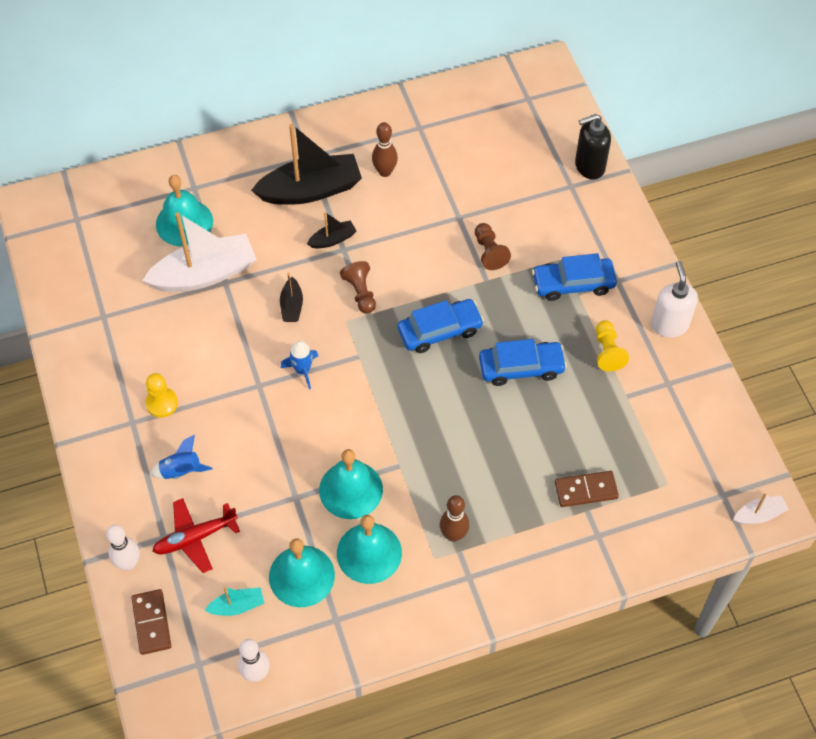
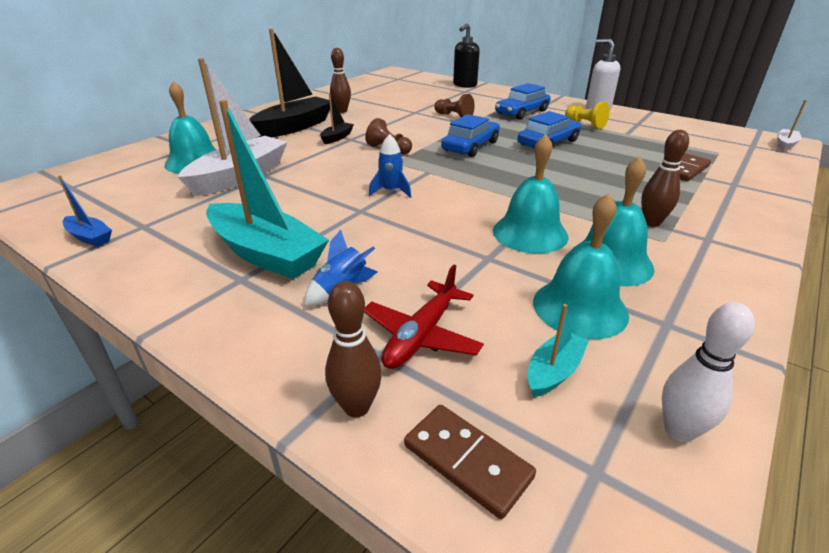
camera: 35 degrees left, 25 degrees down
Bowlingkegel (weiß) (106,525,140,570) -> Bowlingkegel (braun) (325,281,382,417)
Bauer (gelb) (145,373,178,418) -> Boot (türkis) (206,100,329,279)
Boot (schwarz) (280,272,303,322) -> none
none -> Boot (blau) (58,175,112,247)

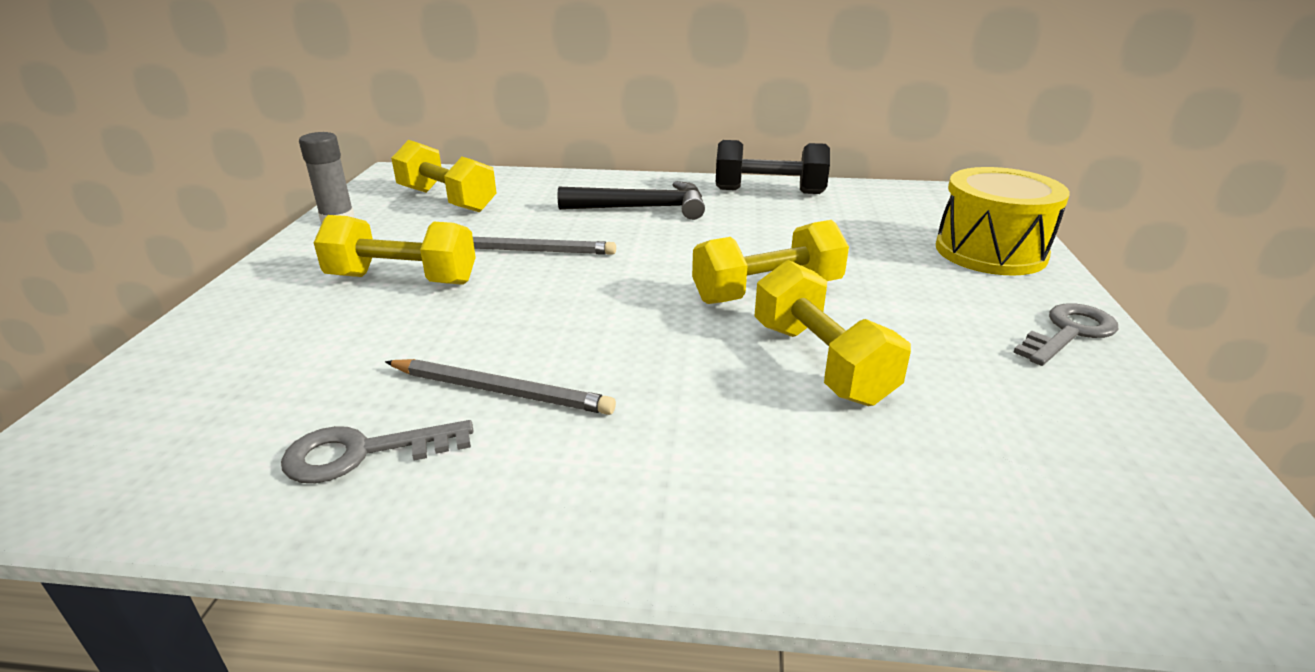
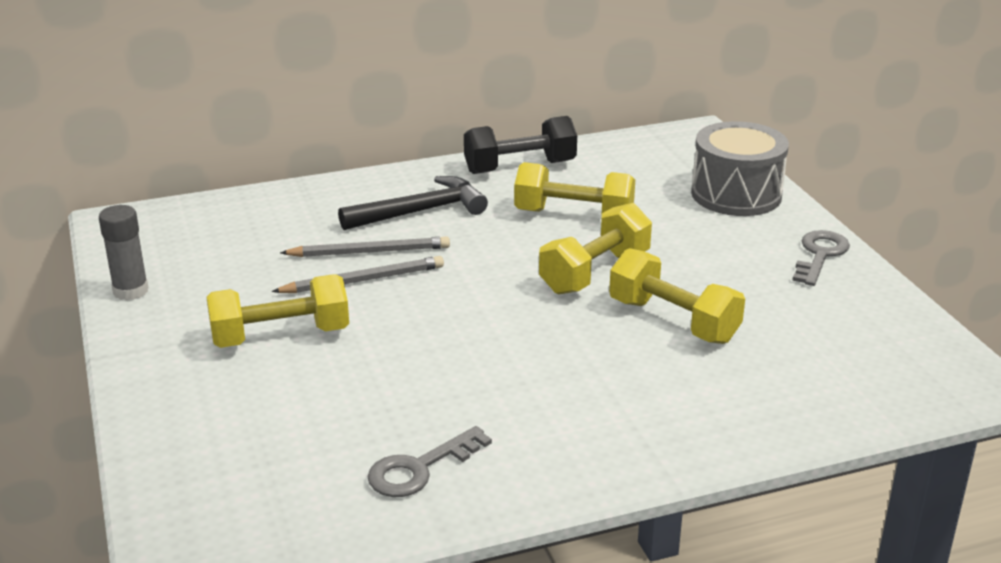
camera: 25 degrees left, 0 degrees up
Bleistift (grau) (385,359,616,415) -> Bleistift (grau) (280,236,450,257), move
Hantel (gelb) (391,140,496,212) -> Hantel (gelb) (514,162,635,213), move
Trommel (gelb) (936,167,1070,276) -> Trommel (grau) (691,121,789,216)

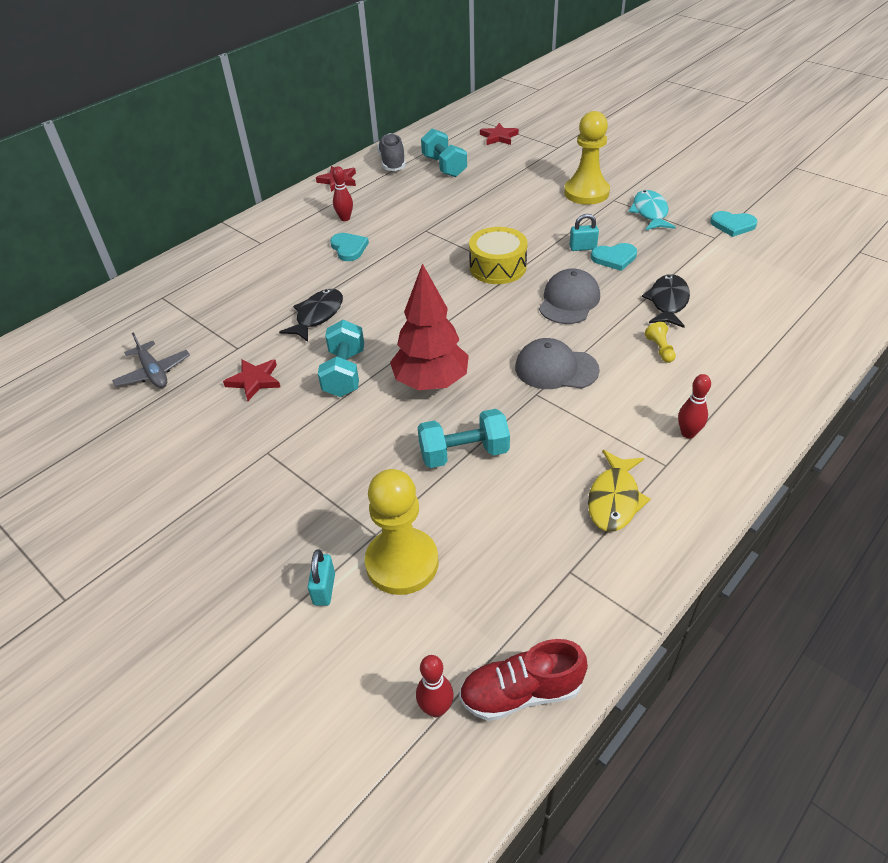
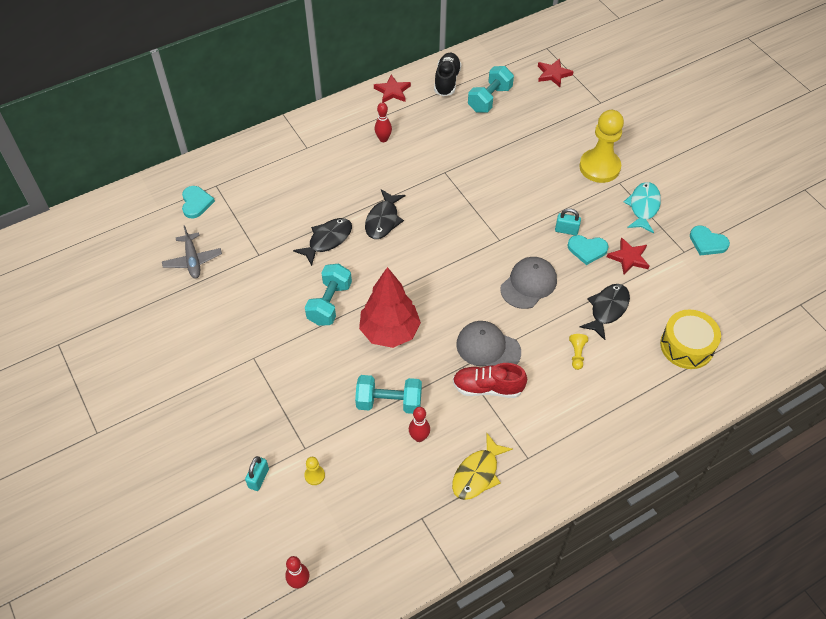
camera: 15 degrees right, 10 degrees up
Stern (rot) (223,359,281,401) -> Stern (rot) (607,237,649,274), move
Herz (türkis) (330,233,369,261) -> Herz (türkis) (182,186,215,218), move
Bauer (gelb) (365,469,438,595) -> Bauer (gelb) (304,457,325,485), x0.40
Schuh (grau) (377,133,406,171) -> Schuh (schwarz) (434,53,462,97)
Hantel (türkis) (421,129,467,177) -> Hantel (türkis) (468,66,514,113), 45 degrees clockwise
Schuh (rot) (459,639,588,721) -> Schuh (rot) (453,363,527,398), move
Trommel (gelb) (469,227,528,284) -> Trommel (gelb) (660,309,721,369), move
Bowlingkegel (rot) (678,374,711,438) -> Bowlingkegel (rot) (409,407,430,442), move
none -> Fisch (schwarz) (365,189,405,239)

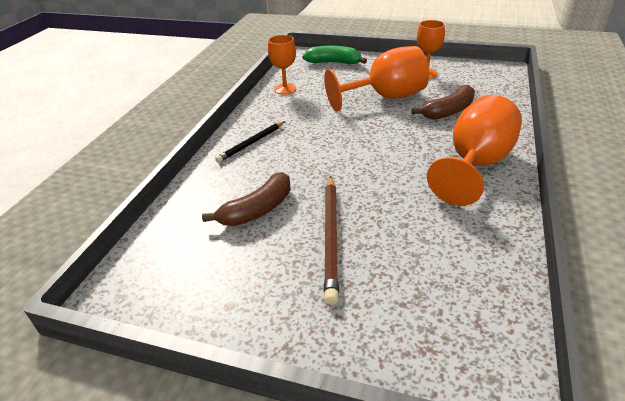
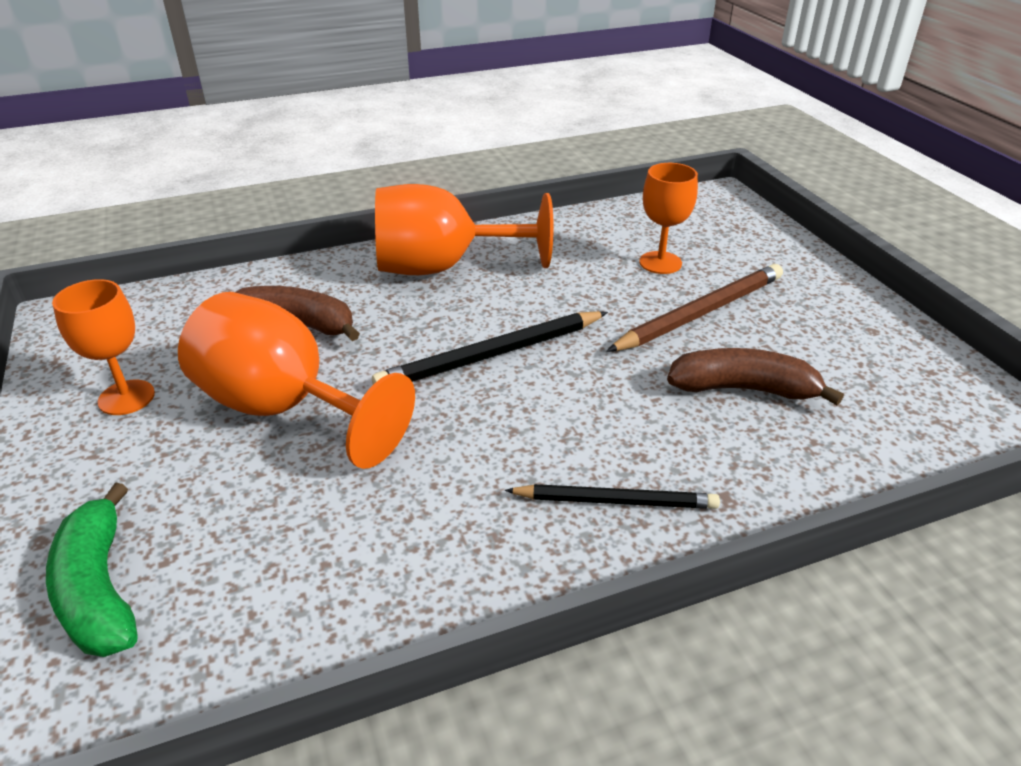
camera: 130 degrees left, 0 degrees up
Kelch (orange) (268,35,296,95) -> Kelch (orange) (639,163,698,274), move
none -> Bleistift (schwarz) (372,311,608,384)

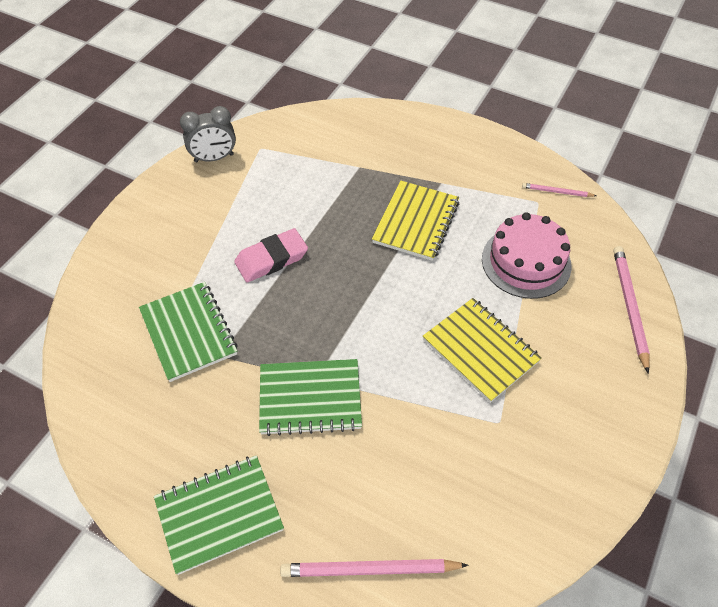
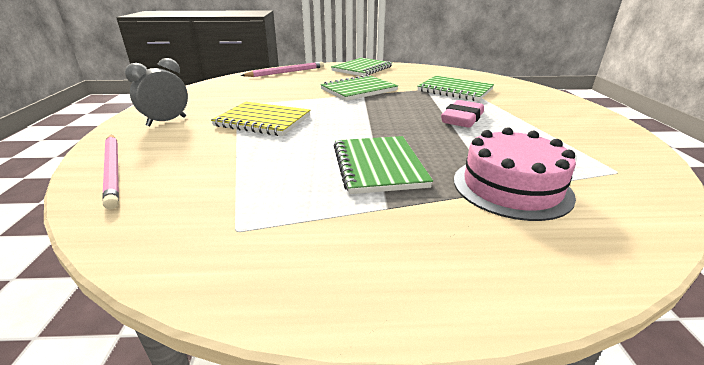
camera: 150 degrees right, 25 degrees down
Wecker (grau) (180,106,236,162) -> Wecker (grau) (125,58,188,126), move
Notizbuch (gelb) (372,180,459,261) -> Notizbuch (grün) (334,136,433,194)
Kuchen (rosa) (482,212,571,299) -> Kuchen (rosa) (454,127,576,221), move
Bleistift (rosa) (522,183,597,197) -> none

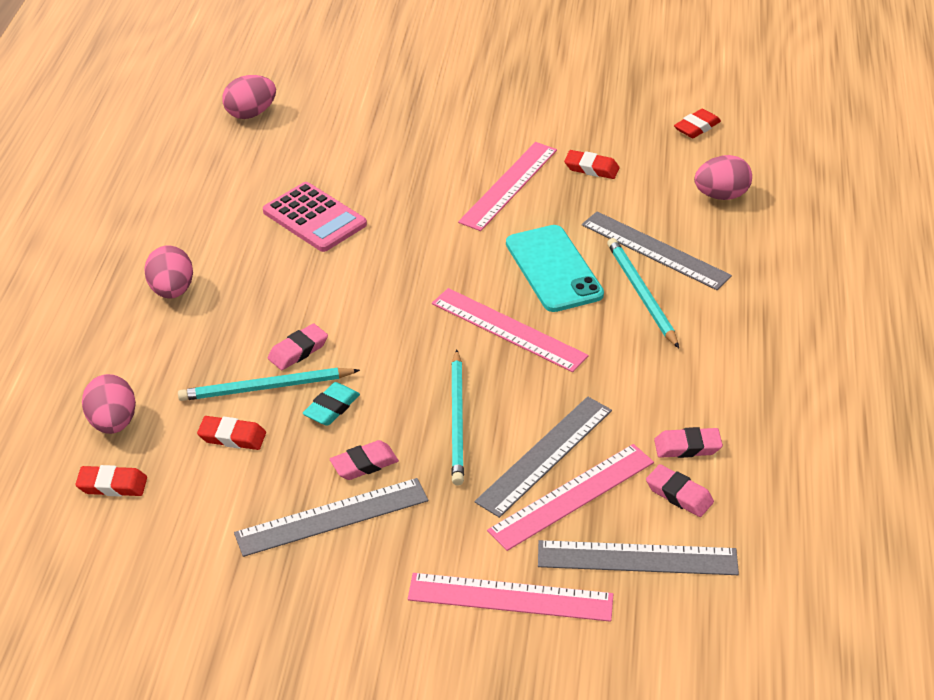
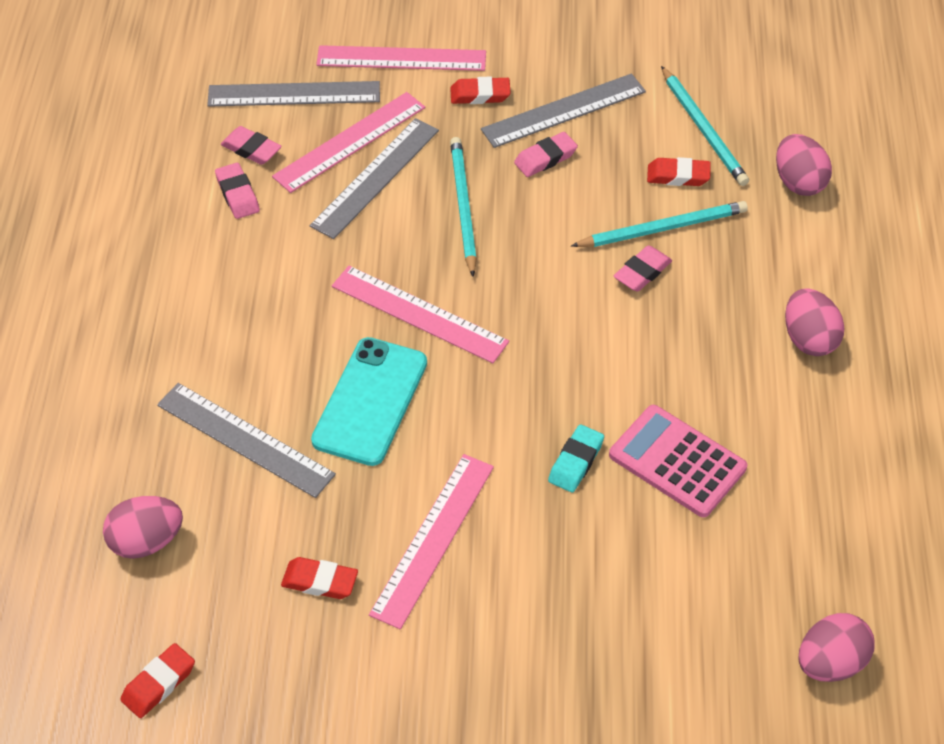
camera: 175 degrees right, 10 degrees up
Radiergummi (rot) (75,465,147,497) -> Radiergummi (rot) (450,77,511,104), move
Radiergummi (türkis) (303,382,360,426) -> Radiergummi (türkis) (548,424,604,492), move
Handy (türkis) (506,225,604,312) -> Handy (türkis) (311,337,427,466), 45 degrees clockwise
Bleistift (türkis) (607,238,679,348) -> Bleistift (türkis) (661,66,749,186), move
Radiergummi (rosa) (654,427,723,458) -> Radiergummi (rosa) (215,163,260,219), 75 degrees clockwise

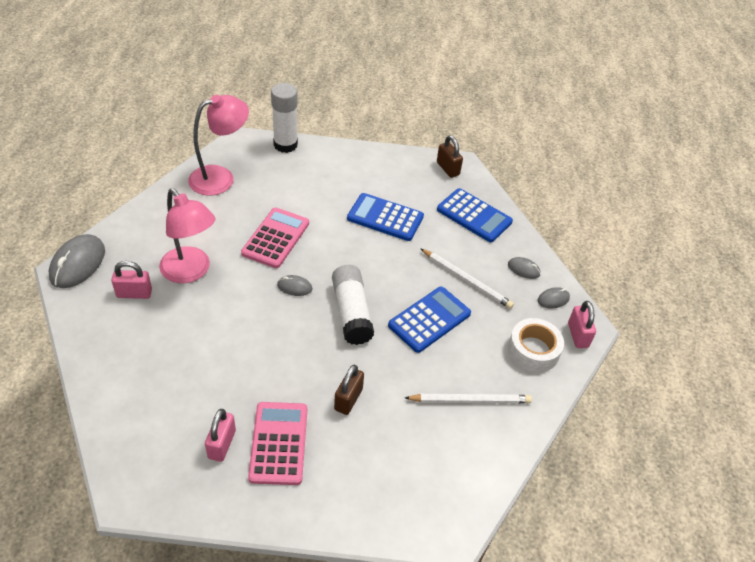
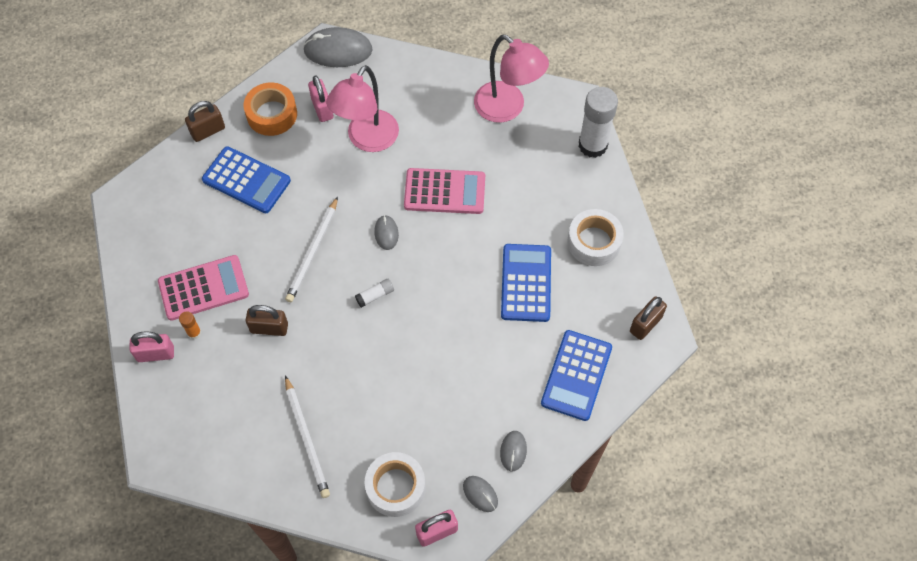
camera: 75 degrees right, 15 degrees up
Vorhängeschloss (rosa) (205,409,236,462) -> Vorhängeschloss (rosa) (129,332,174,362), move
Klebestift (weiß) (332,265,374,345) -> Klebestift (weiß) (355,279,394,308), x0.44
Taschenrechner (blau) (388,287,471,353) -> Taschenrechner (blau) (202,146,291,213), move
Bleistift (weiß) (420,248,514,309) -> Bleistift (weiß) (285,197,338,302), move
none -> Klebestift (orange) (179,312,201,339)
none -> Vorhängeschloss (braun) (185,101,225,142)
none -> Klebeband (orange) (243,82,297,136)
none -> Klebeband (weiß) (567,209,624,266)

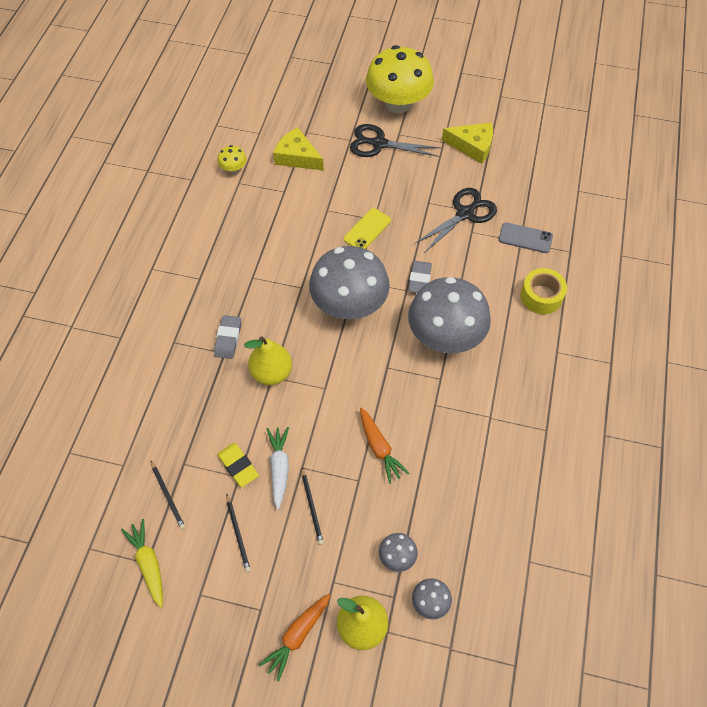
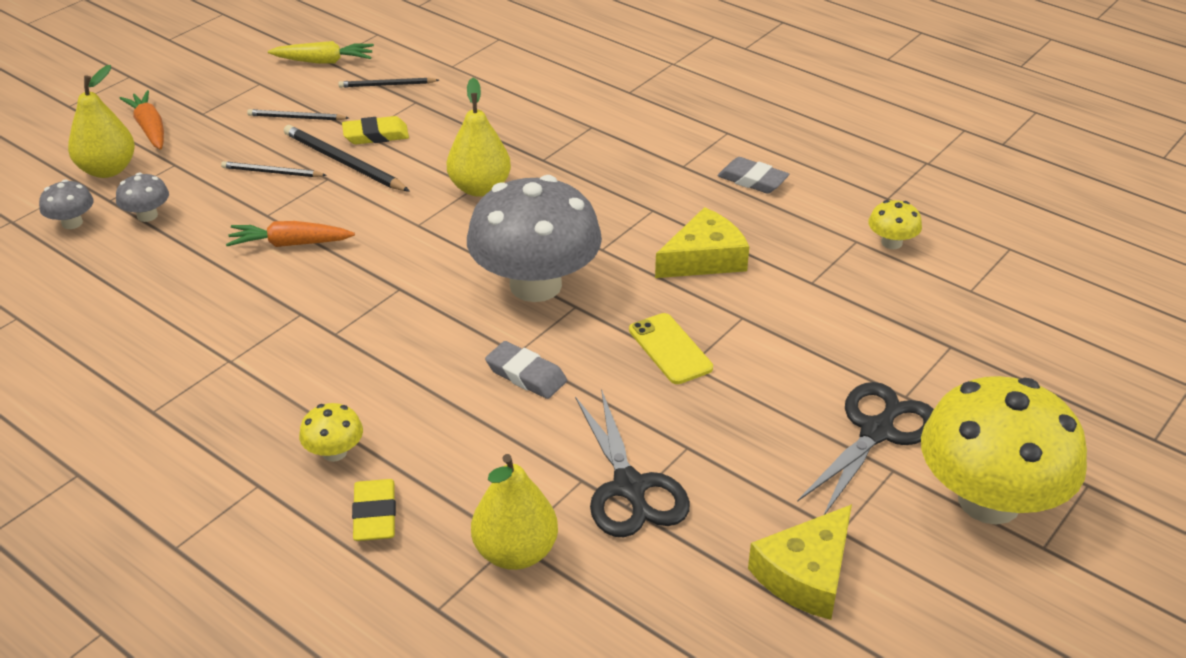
camera: 115 degrees right, 20 degrees down
Radiergummi (grau) (214,315,241,359) -> Radiergummi (grau) (718,157,789,194), move
Karotte (weiß) (267,427,289,510) -> Bleistift (schwarz) (284,125,410,192)
Käse (gelb) (273,127,324,171) -> Käse (gelb) (655,207,749,278), move
Pilz (grau) (408,277,491,353) -> none
Handy (grau) (499,222,553,253) -> Birne (gelb) (471,454,558,570)
Klebeband (gelb) (521,268,567,314) -> Radiergummi (gelb) (352,479,396,541)
none -> Pilz (gelb) (299,403,363,462)

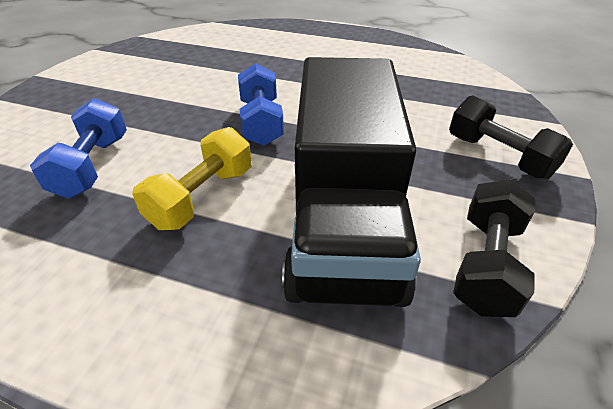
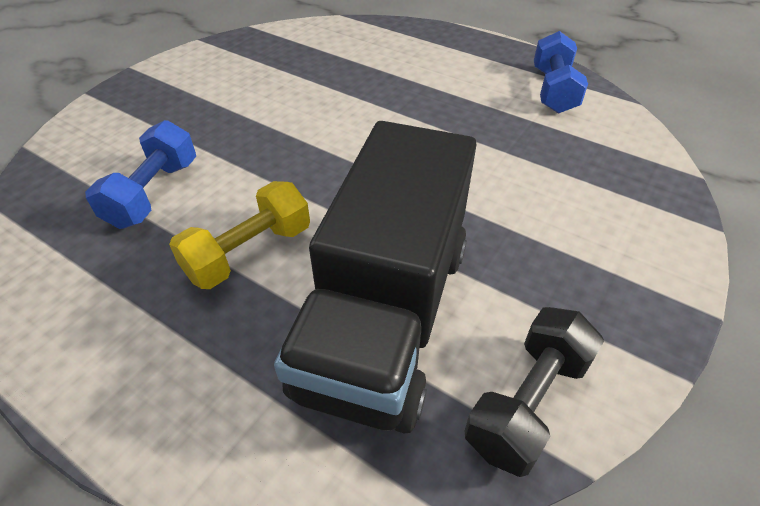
camera: 15 degrees right, 5 degrees up
Hantel (blau) (238,63,284,146) -> Hantel (blau) (534,31,588,114), move
Hantel (schwarz) (449,95,573,179) -> none

